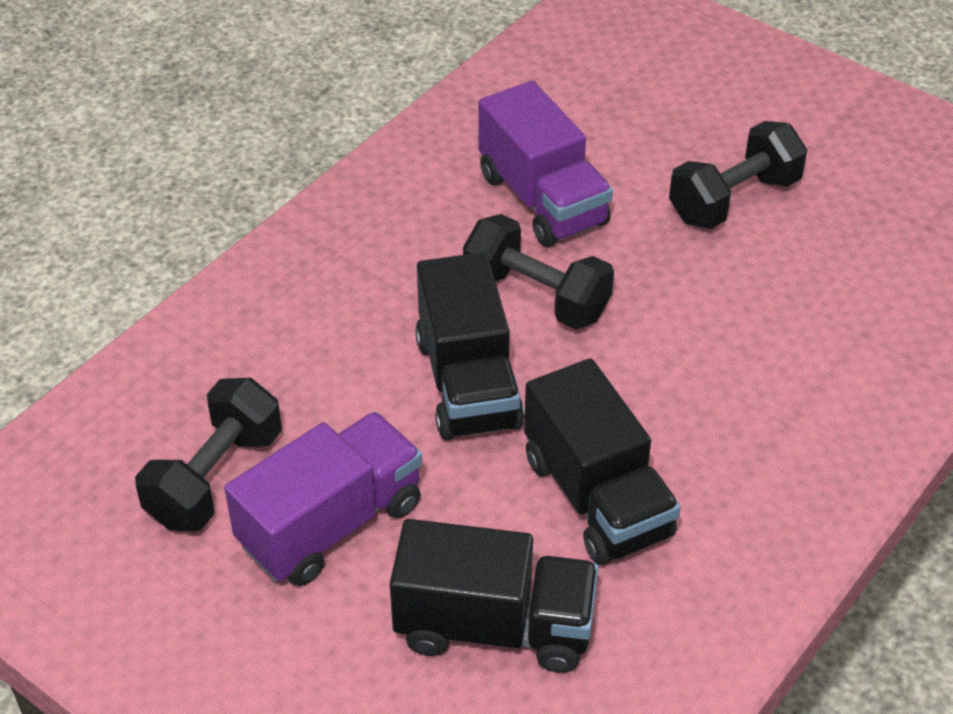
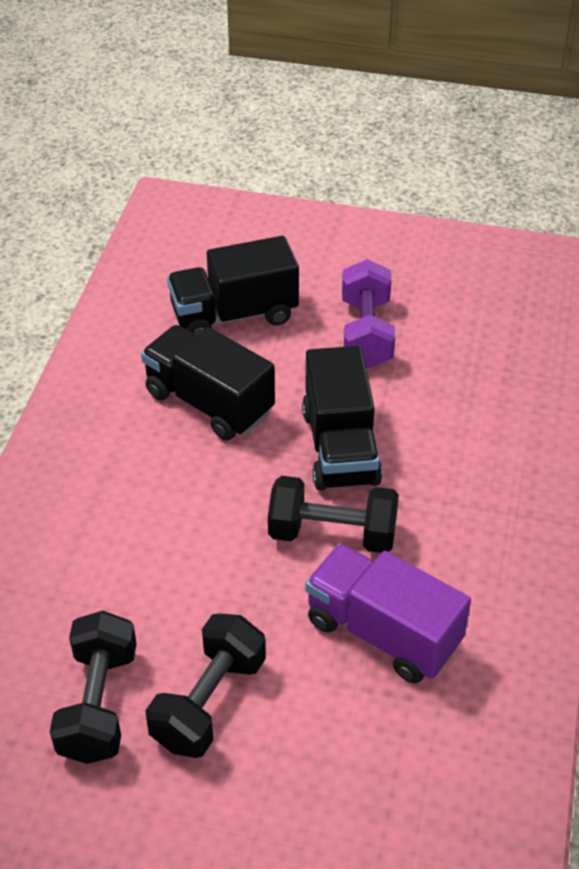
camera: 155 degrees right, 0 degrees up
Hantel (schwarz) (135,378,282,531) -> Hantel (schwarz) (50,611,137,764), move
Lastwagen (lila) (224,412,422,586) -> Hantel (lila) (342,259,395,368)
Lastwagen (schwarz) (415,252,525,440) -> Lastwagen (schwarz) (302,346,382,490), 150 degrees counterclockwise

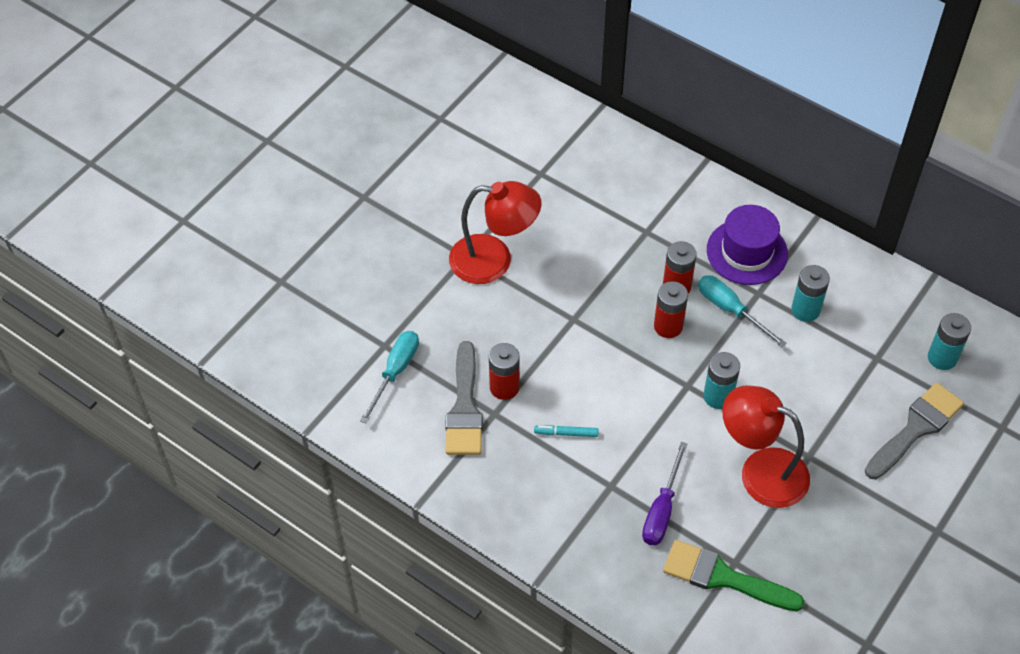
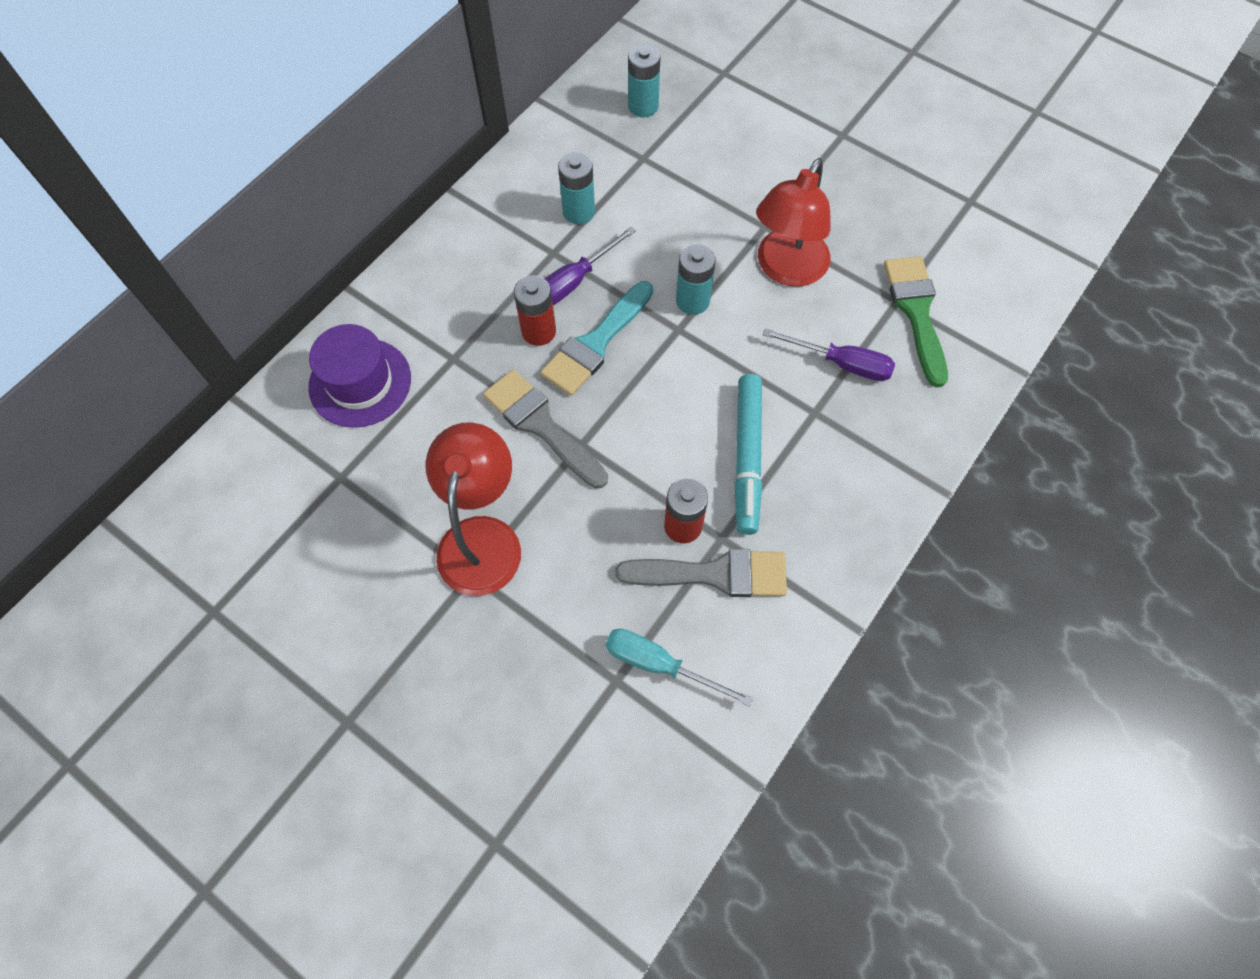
camera: 90 degrees left, 10 degrees up
Filzstift (türkis) (534,425,598,437) -> Filzstift (türkis) (734,374,762,535), x2.17
Batterie (rot) (654,281,688,338) -> Pinsel (türkis) (540,281,653,396)
Pinsel (grün) (663,540,804,611) -> Pinsel (grün) (884,256,948,387), 150 degrees clockwise
Schraubenzieher (türkis) (698,275,787,347) -> Schraubenzieher (lila) (545,226,636,305)
Hut (lila) (707,205,788,285) -> Hut (lila) (308,324,411,428), move
Pinsel (grau) (865,383,964,479) -> Pinsel (grau) (483,370,608,488), move

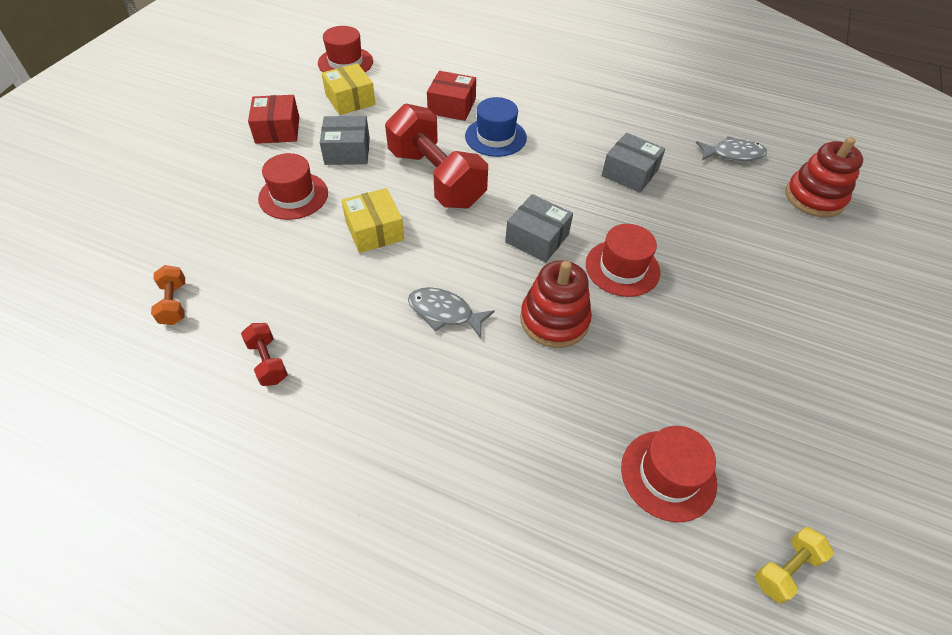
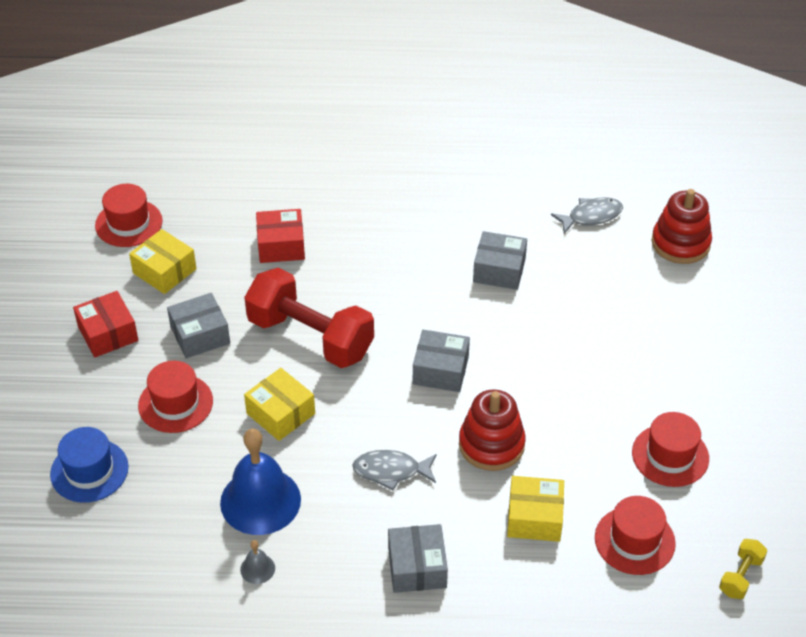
camera: 20 degrees left, 5 degrees down
Hantel (orange) (151,265,185,325) -> none
Hantel (rot) (241,323,288,386) -> Glocke (grau) (240,540,275,584)
Hut (blau) (465,97,527,157) -> Hut (blau) (50,427,129,503), move
Hut (rot) (586,224,660,297) -> Hut (rot) (632,412,709,487), move
none -> Glocke (blau) (220,428,301,535)
none -> Schachtel (grau) (388,524,448,593)
none -> Schachtel (gelb) (507,476,564,542)

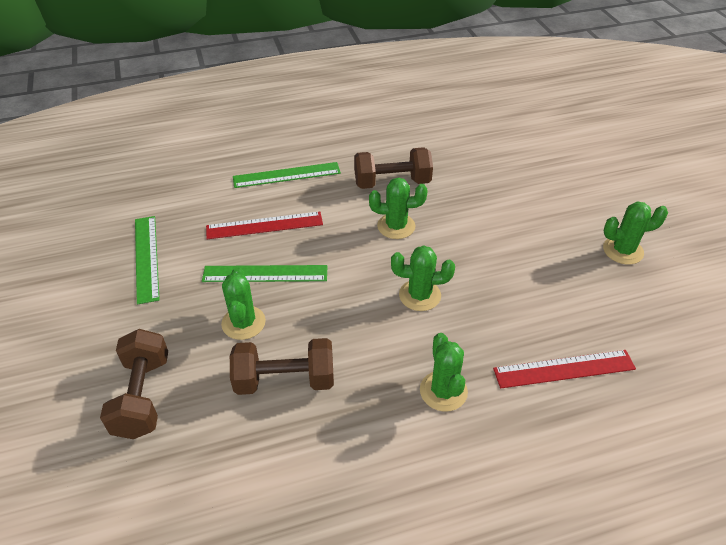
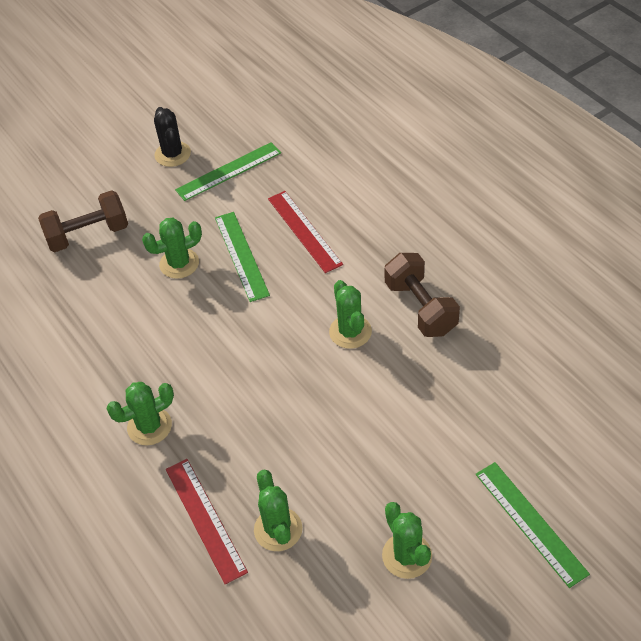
camera: 75 degrees right, 5 degrees up
Hantel (braun) (230,338,334,395) -> none
Lineal (grün) (233,162,341,188) -> Lineal (grün) (476,462,590,588), move
Kaktus (grün) (391,245,455,311) -> Kaktus (grün) (254,469,302,551), move
none -> Kaktus (schwarz) (154,107,191,167)

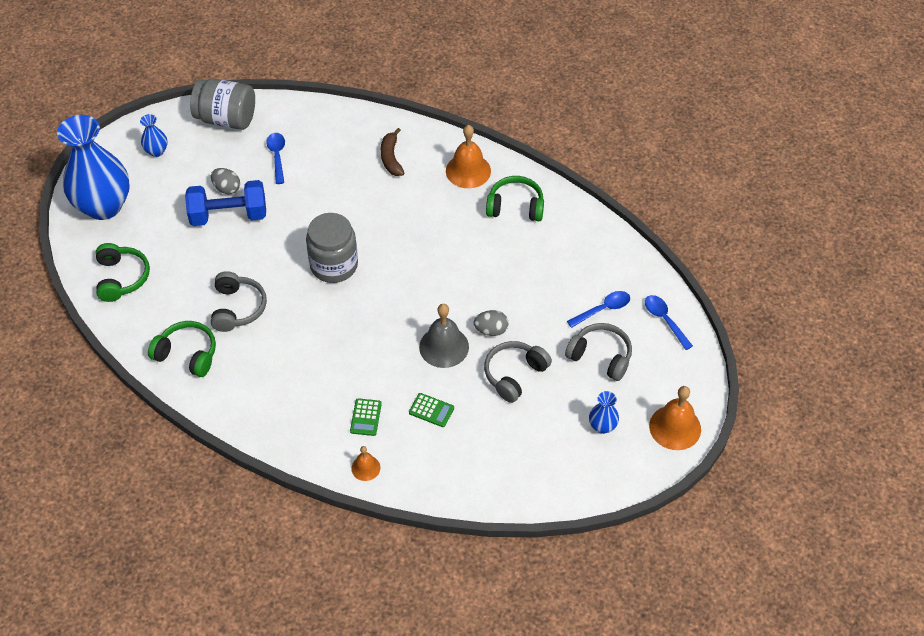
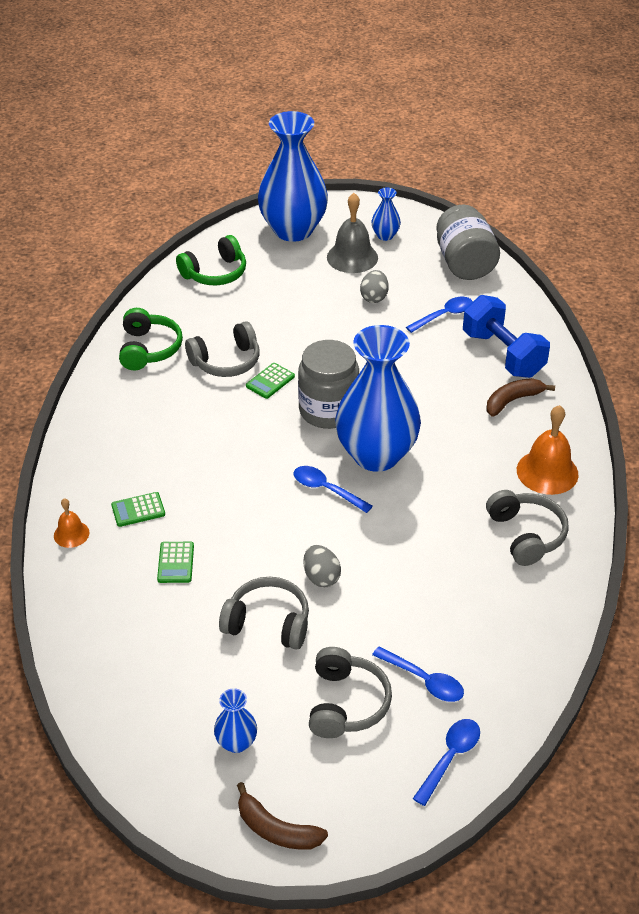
camera: 65 degrees right, 10 degrees down
Hantel (blau) (185,180,266,226) -> Hantel (blau) (463,295,550,378), move
Glocke (grau) (419,304,469,368) -> Glocke (grau) (327,193,378,273), move
Kopfhörer (grün) (486,176,544,221) -> Kopfhörer (grau) (486,490,569,566)
Glocke (orange) (649,386,701,450) -> Banane (braun) (237,782,328,850)
none -> Taschenrechner (grün) (246,363,295,399)
none -> Löffel (blau) (294,466,373,513)
none -> Vase (blau) (335,325,421,472)

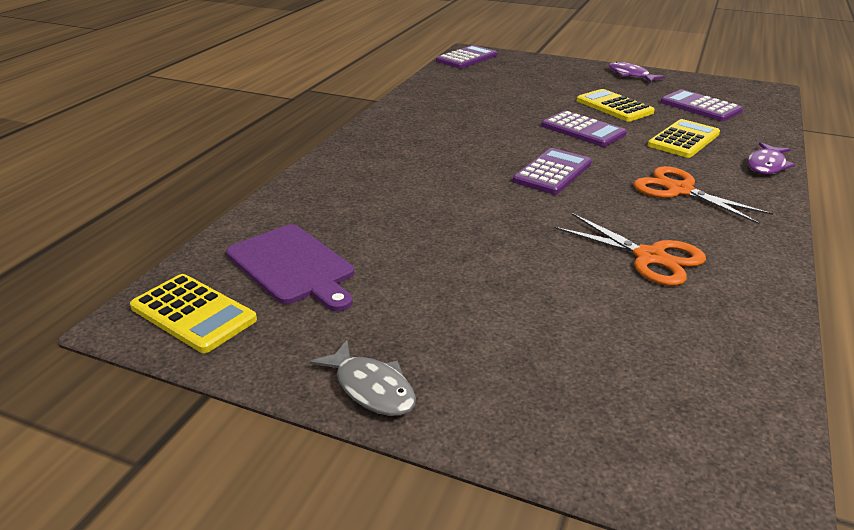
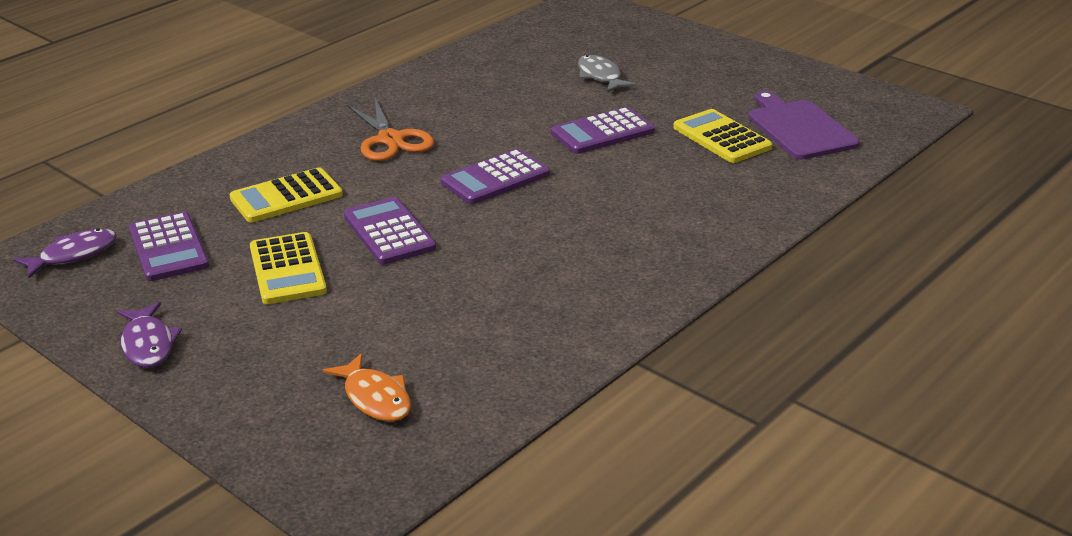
camera: 160 degrees left, 0 degrees up
Taschenrechner (gelb) (130,274,257,353) -> Taschenrechner (gelb) (673,109,772,163), move
Fisch (grau) (309,340,416,416) -> Fisch (grau) (578,55,636,92), move
Taschenrechner (lila) (436,45,497,69) -> Taschenrechner (lila) (551,107,655,154), move
Schere (orange) (554,213,706,286) -> none
Fisch (lila) (747,142,795,175) -> Fisch (lila) (13,228,117,278), move
none -> Fisch (orange) (323,353,411,422)

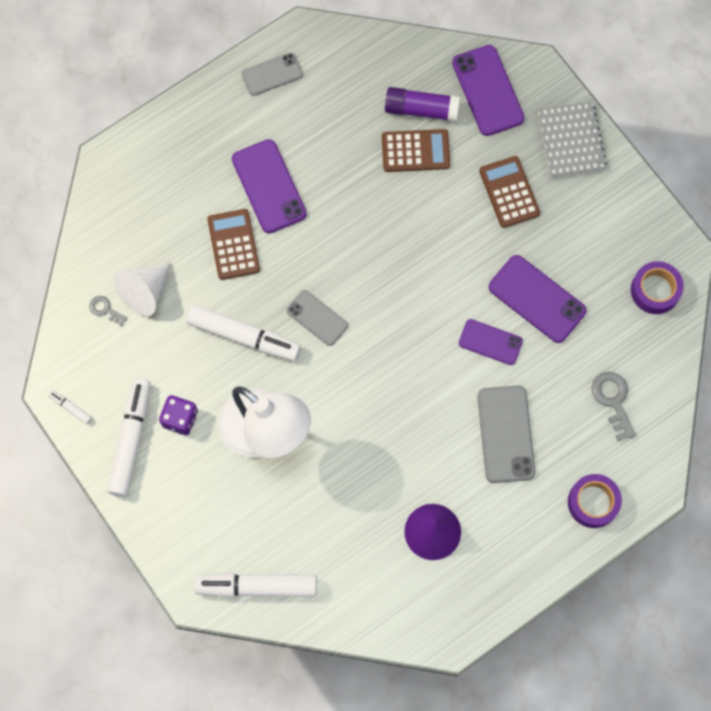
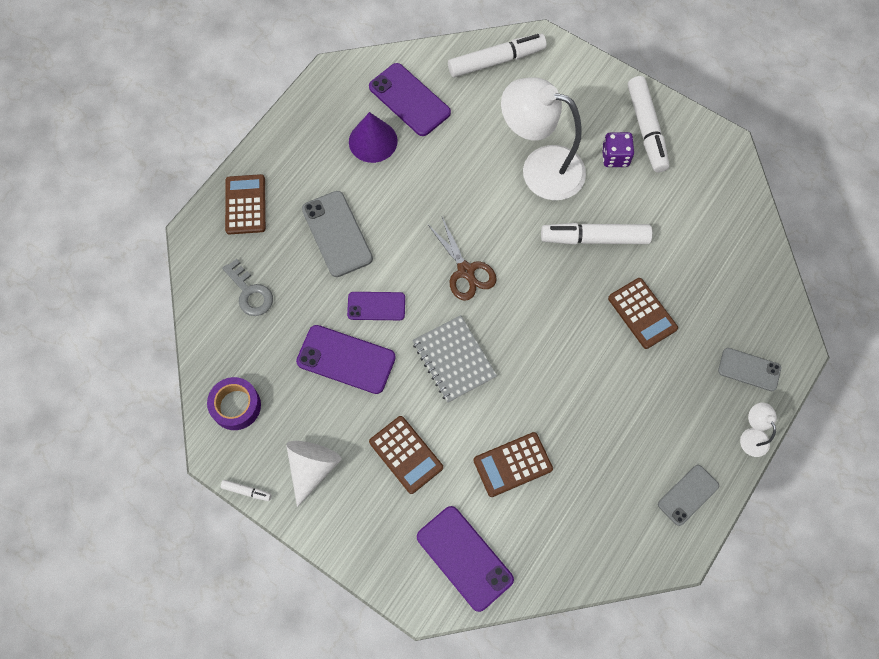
camera: 160 degrees right, 5 degrees down
Filzstift (weiß) (48,390,92,424) -> Filzstift (weiß) (221,480,271,501), move
Schlüssel (grau) (89,296,127,326) -> none
Kegel (weiß) (113,262,172,317) -> Kegel (weiß) (286,441,342,507), move
Handy (lila) (232,139,307,233) -> Handy (lila) (369,63,451,136), move
Handy (grau) (286,290,348,346) -> Handy (grau) (718,348,781,391), move
Klebestift (lila) (385,87,460,122) -> none
Notizbuch (grau) (538,102,607,178) -> Notizbuch (grau) (412,315,497,403), move
Klebeband (lila) (568,474,622,528) -> Taschenrechner (braun) (225,174,266,234)
none -> Schere (braun) (428,217,497,301)
none -> Lampe (weiß) (740,403,777,457)

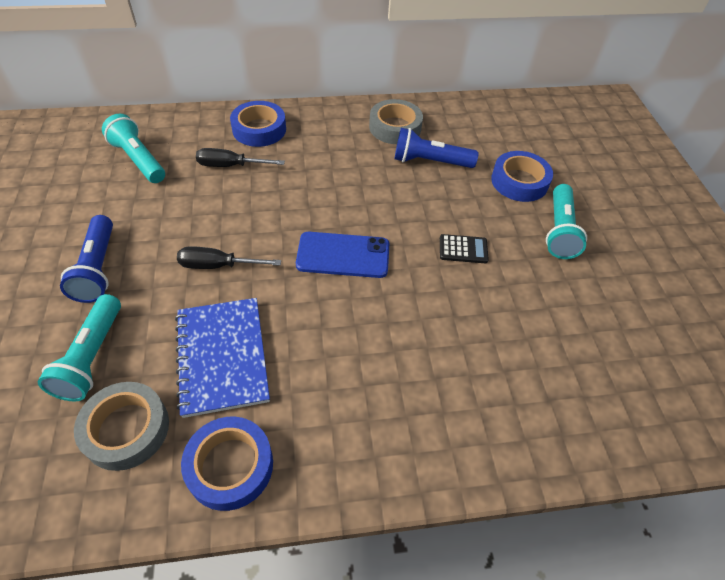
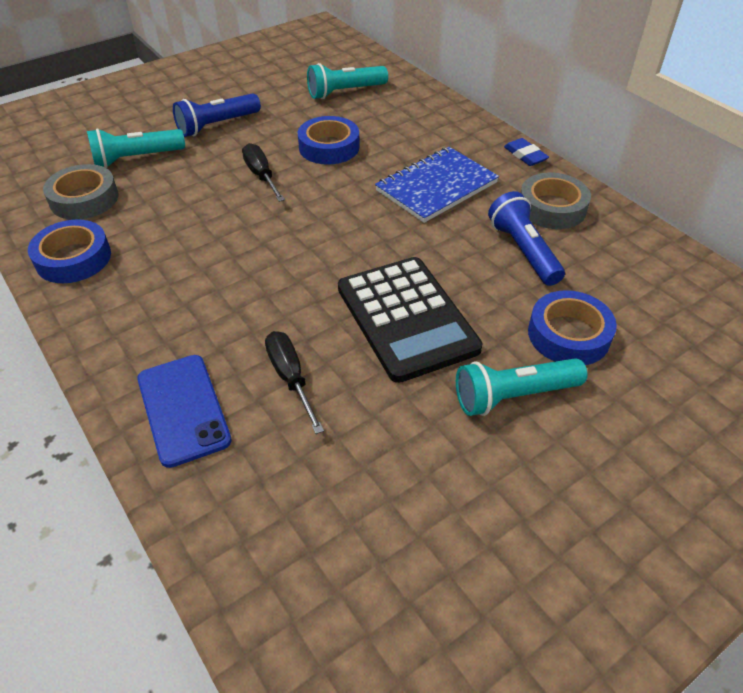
camera: 65 degrees right, 5 degrees down
Taschenlampe (türkis) (102,114,165,183) -> Taschenlampe (türkis) (307,63,388,99), 135 degrees counterclockwise
Notizbuch (blau) (175,298,270,418) -> Notizbuch (blau) (375,147,499,223), move
Schraubenzieher (schwarz) (196,148,285,167) -> Schraubenzieher (schwarz) (265,331,324,434), move
Klebeband (blau) (230,101,286,147) -> Klebeband (blau) (298,116,360,165), move
Handy (blau) (296,232,389,278) -> Handy (blau) (137,355,232,468), move
Taschenrechner (schwarz) (440,234,489,263) -> Taschenrechner (schwarz) (338,257,482,383), x2.42
none -> Radiergummi (blau) (504,138,549,166)

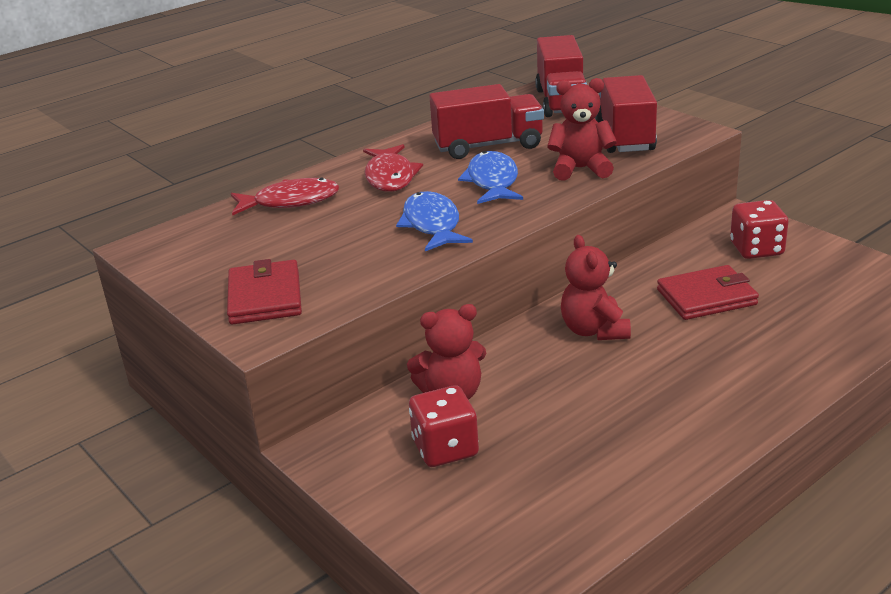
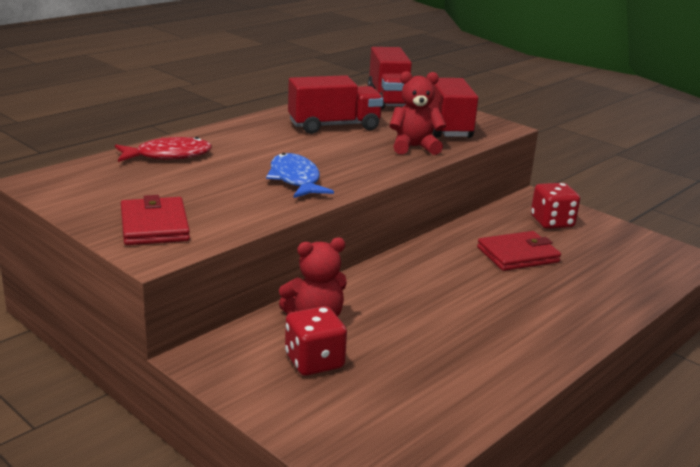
camera: 10 degrees left, 5 degrees down
Fisch (rot) (363,144,423,191) -> none
Fisch (blau) (458,151,523,204) -> none
Teddybär (rot) (561,235,631,340) -> none

